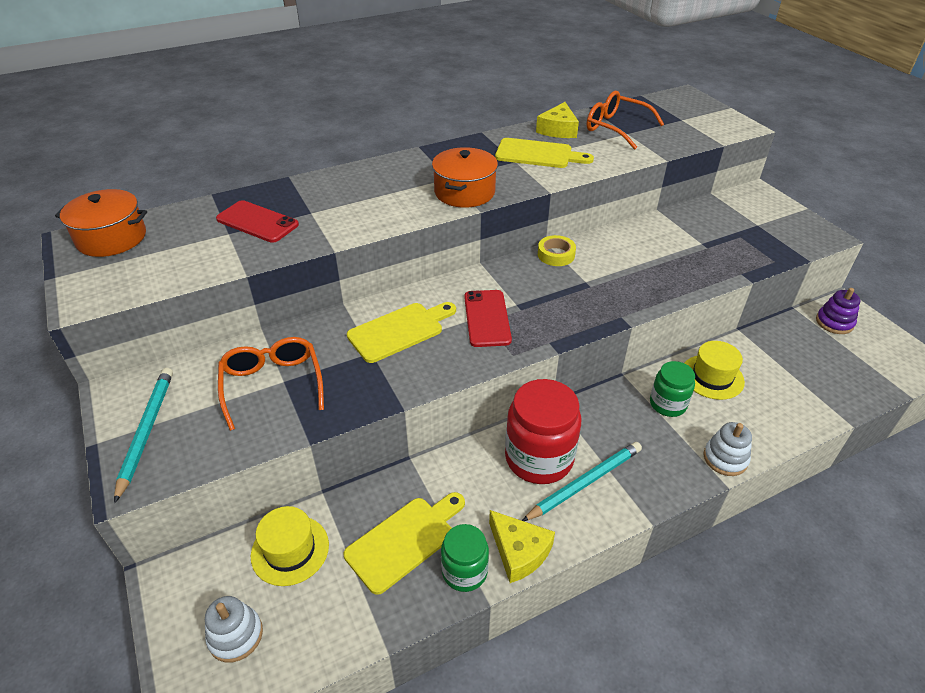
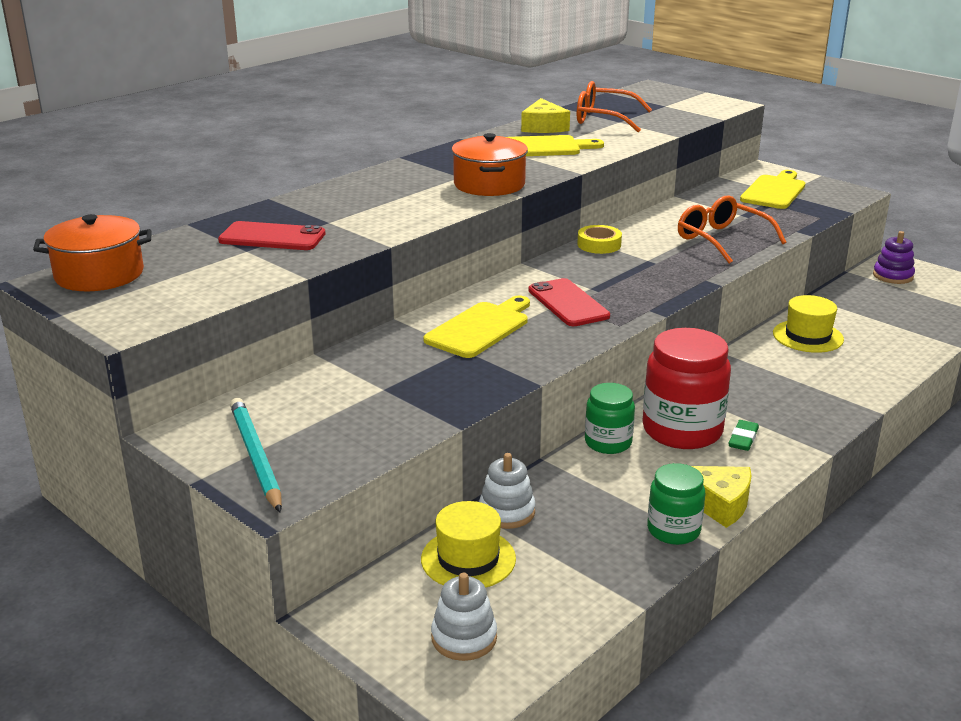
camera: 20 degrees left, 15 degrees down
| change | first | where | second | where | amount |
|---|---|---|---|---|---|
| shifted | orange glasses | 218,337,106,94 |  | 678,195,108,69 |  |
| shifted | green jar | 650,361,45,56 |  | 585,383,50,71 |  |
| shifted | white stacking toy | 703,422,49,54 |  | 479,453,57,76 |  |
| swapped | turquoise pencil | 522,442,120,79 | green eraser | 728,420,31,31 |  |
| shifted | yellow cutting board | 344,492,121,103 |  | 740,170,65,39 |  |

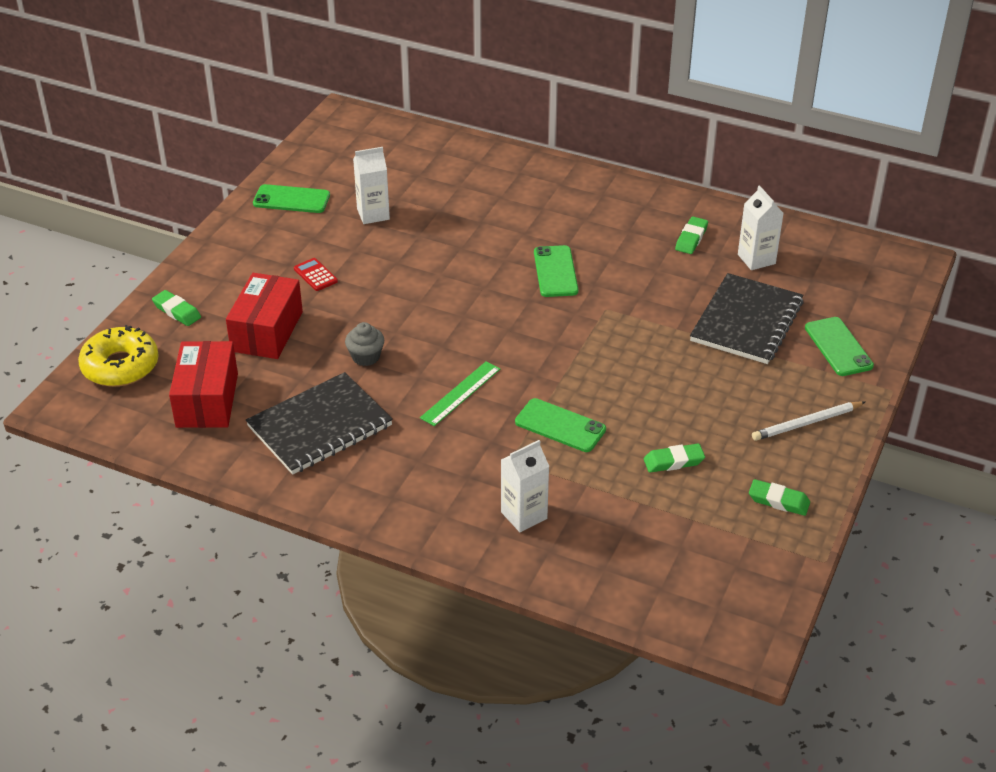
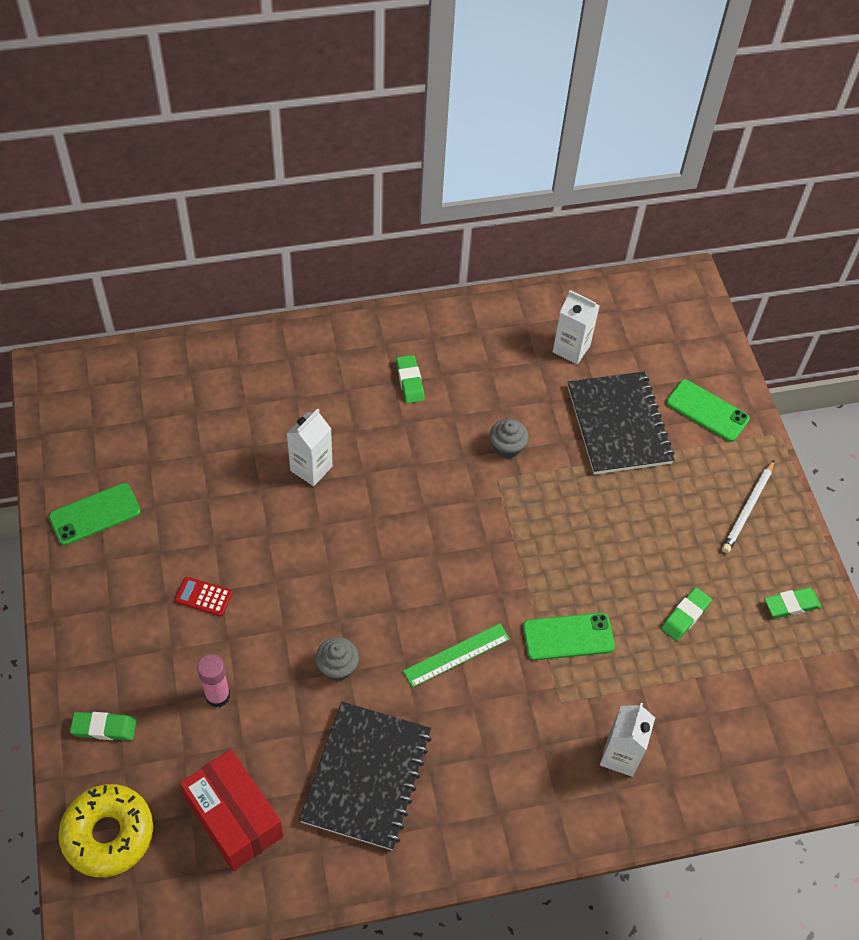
camera: 40 degrees left, 15 degrees up
| change | first | where | second | where | amount |
|---|---|---|---|---|---|
| shifted | white carton | 353,147,37,77 |  | 287,409,46,77 |  |
| shifted | green eraser | 675,217,33,37 |  | 396,355,29,48 |  |
| gone | green phone | 534,245,44,52 |  |  |  |
| swapped | red box | 226,273,77,86 | pink glue stick | 197,654,33,54 |  |
| rotated | green ruler | 420,361,80,65 |  | 403,623,107,65 | 60 degrees clockwise |
| new |  |  | grey cupcake | 490,419,39,40 |  |

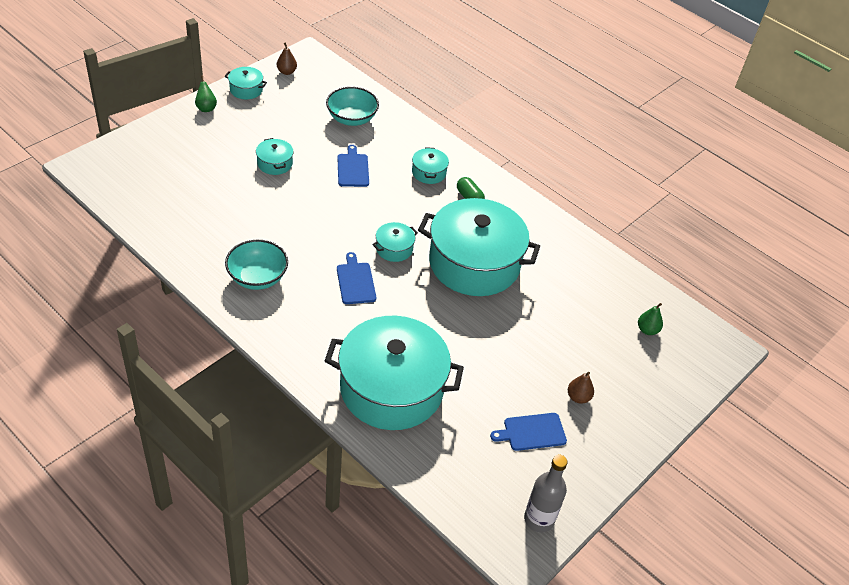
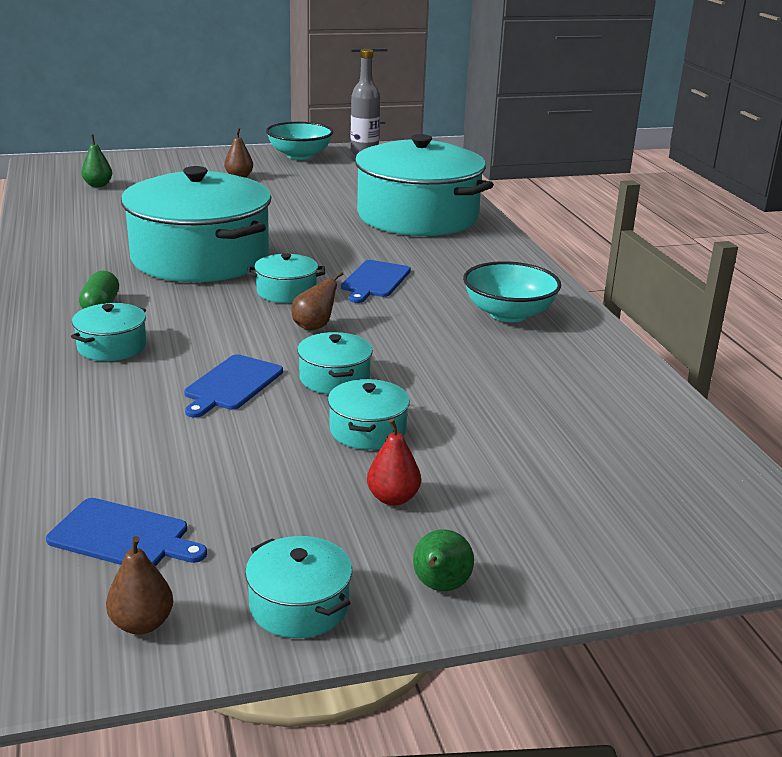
camera: 145 degrees left, 20 degrees down
| change | first | where | second | where | amount |
|---|---|---|---|---|---|
| shifted | turquoise bowl | 326,87,53,39 |  | 266,122,67,38 |  |
| shifted | blue cutting board | 490,413,77,38 |  | 46,498,161,69 |  |
| new |  |  | brown pear | 291,271,52,60 |  |
| new |  |  | turquoise pot | 297,332,76,62 |  |
| new |  |  | red pear | 367,419,54,87 |  |

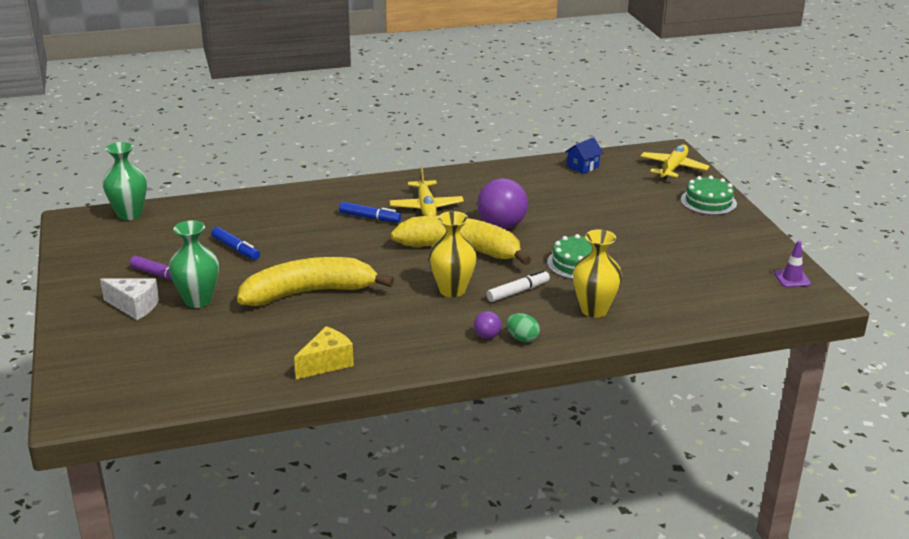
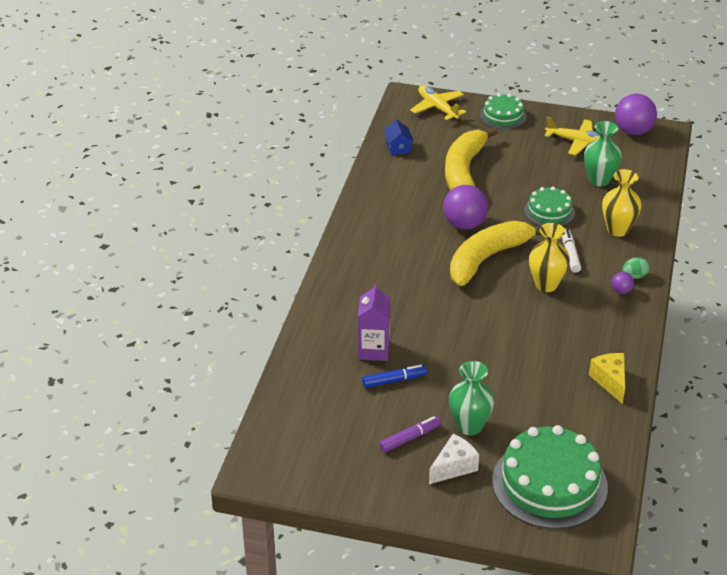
camera: 60 degrees left, 10 degrees up
| change | first | where | second | where | amount |
|---|---|---|---|---|---|
| shifted | green vase | 102,142,45,78 |  | 584,121,38,66 |  |
| shifted | yellow plane | 389,167,75,49 |  | 545,117,55,38 |  |
| gone | blue marker | 339,202,62,21 |  |  |  |
| swapped | purple traffic cone | 774,241,37,46 | purple ball | 615,94,42,41 |  |
| shifted | yellow banana | 237,257,157,49 |  | 445,127,53,64 |  |
| new |  |  | purple carton | 358,283,32,78 |  |
| new |  |  | green cake | 492,425,116,104 |  |

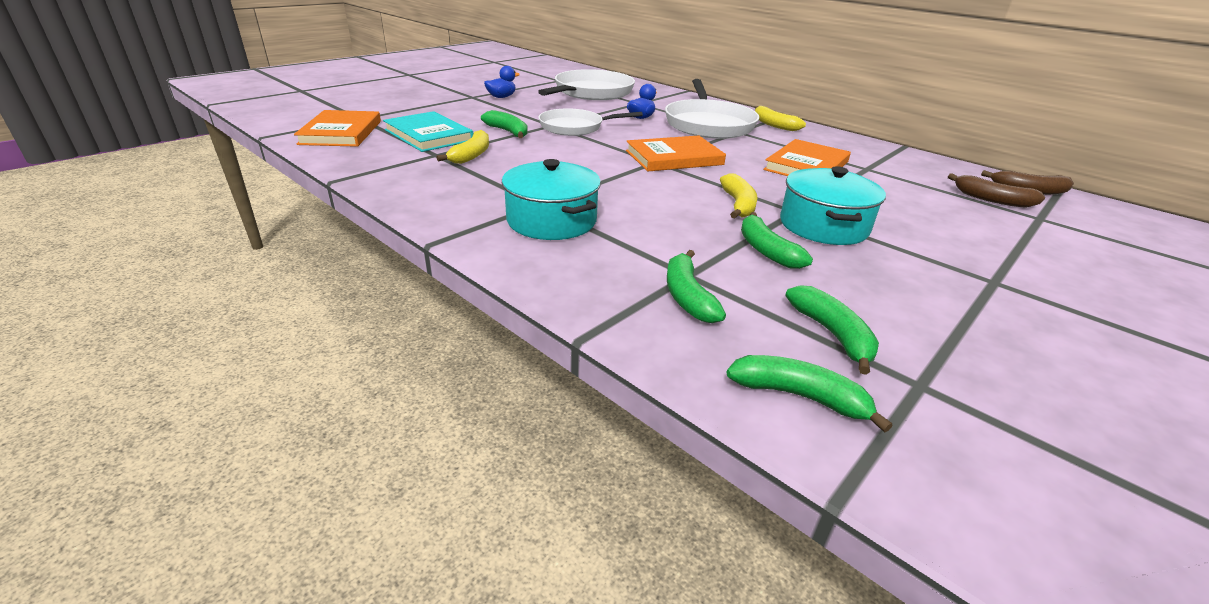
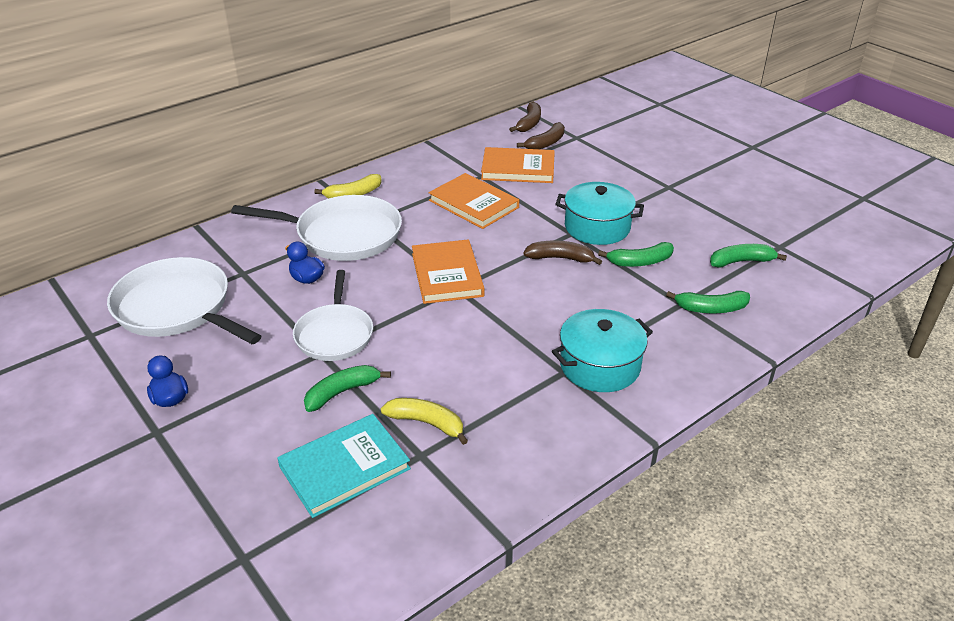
camera: 80 degrees left, 5 degrees up
| change | first | where | second | where | amount |
|---|---|---|---|---|---|
| shifted | orange book | 294,110,87,37 |  | 481,147,74,36 |  |
| repainted | yellow banana | 720,173,37,46 | brown banana | 523,240,79,25 |  |
| gone | green banana | 726,355,166,78 |  |  |  |

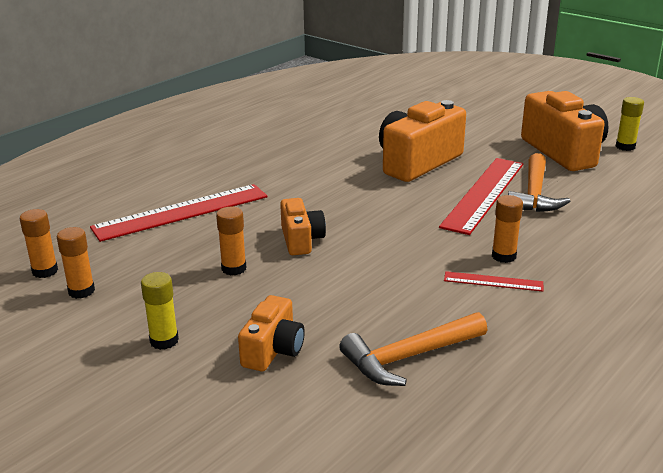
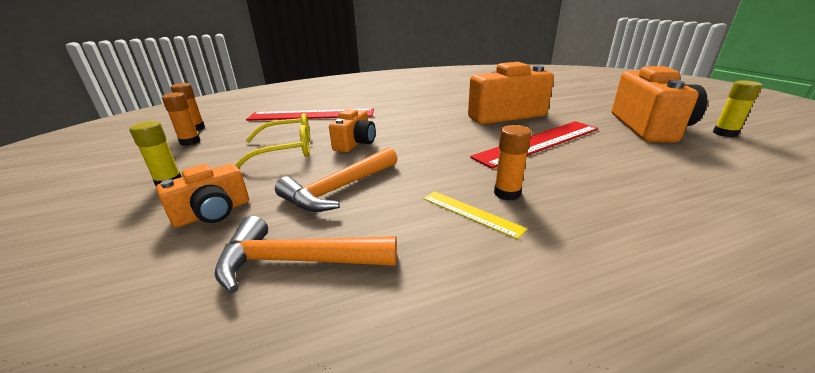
camera: 30 degrees right, 0 degrees up
| change | first | where | second | where | amount |
|---|---|---|---|---|---|
| shifted | orange hammer | 508,153,62,59 |  | 275,147,122,65 |  |
| swapped | orange glue stick | 216,207,30,69 | yellow glasses | 235,113,75,55 |  |
| repainted | red ruler | 444,271,99,21 | yellow ruler | 424,191,103,48 |  |

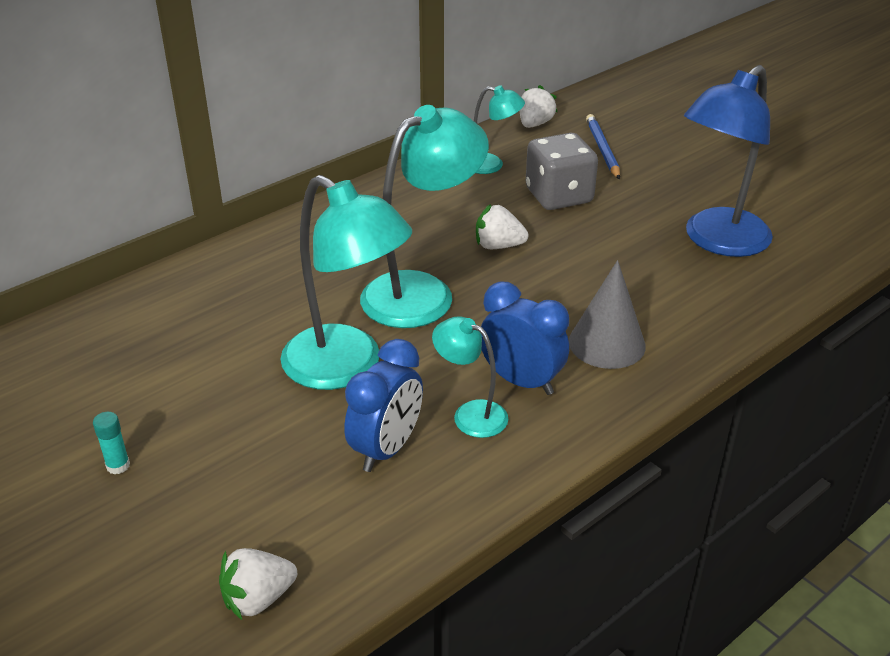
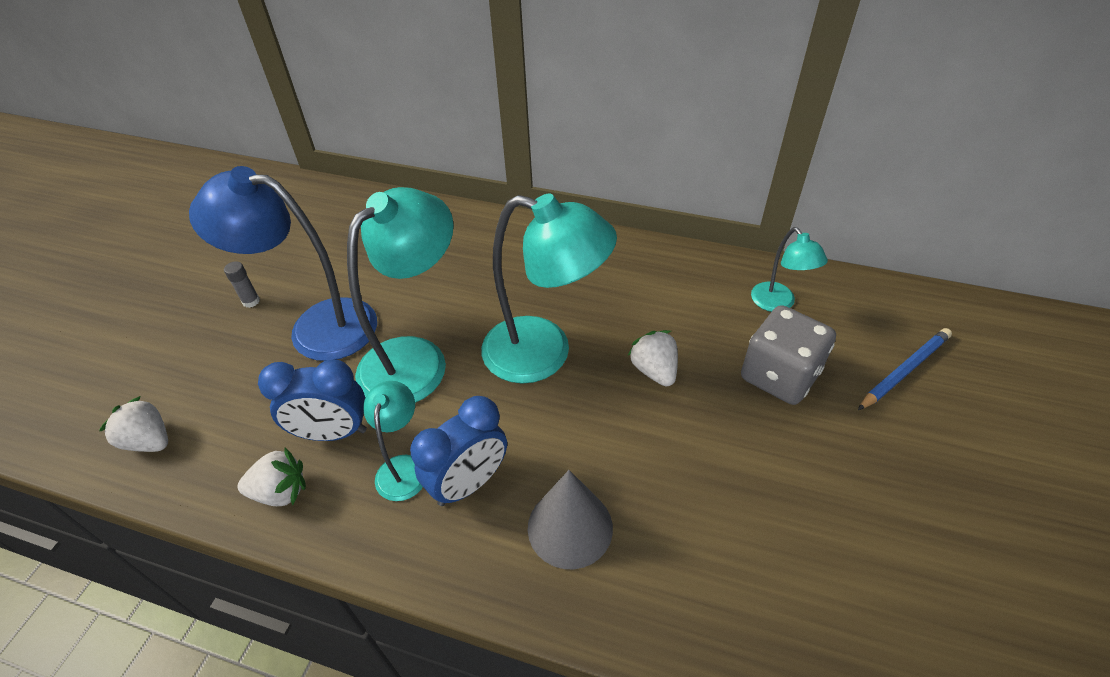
camera: 60 degrees right, 10 degrees up
| change | first | where | second | where | amount |
|---|---|---|---|---|---|
| shifted | blue lamp | 684,65,89,192 |  | 189,166,188,195 |  |
| shifted | white strawberry | 520,85,37,43 |  | 238,447,68,59 |  |
| rotated | turquoise lamp | 281,175,131,215 |  | 347,187,107,216 | 150 degrees counterclockwise |
| rotated | blue clock | 481,281,88,114 |  | 410,396,97,110 | 45 degrees clockwise |
| repainted | turquoise glue stick | 93,412,37,62 | grey glue stick | 224,261,36,47 |  |

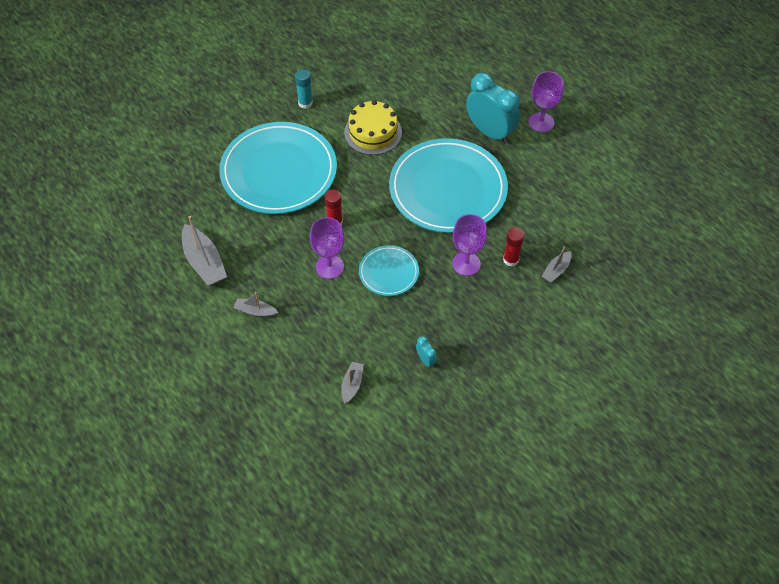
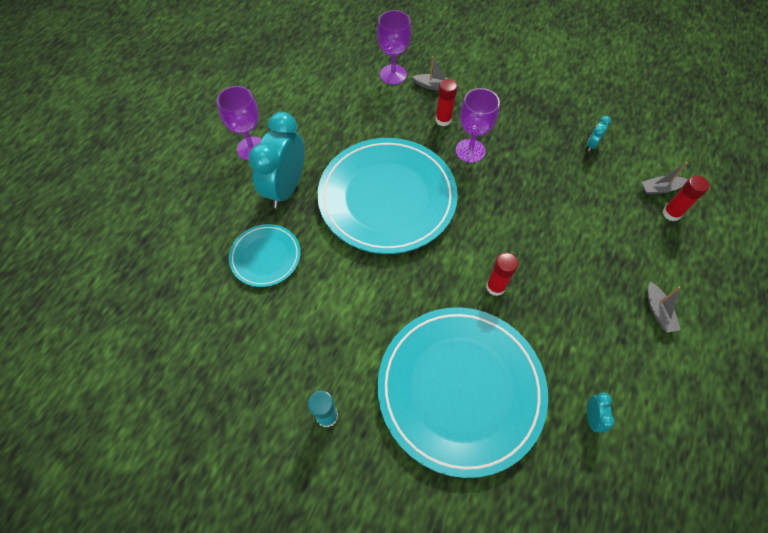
camera: 115 degrees left, 5 degrees up
| change | first | where | second | where | amount |
|---|---|---|---|---|---|
| gone | yellow cake | 344,100,58,55 |  |  |  |
| gone | grey boat | 182,216,45,70 |  |  |  |
| shifted | purple goblet | 310,217,34,62 |  | 377,10,34,75 |  |
| shifted | turquoise plate | 359,245,60,51 |  | 229,224,72,63 |  |
| new |  |  | red glue stick | 662,175,48,46 |  |
| new |  |  | turquoise clock | 587,392,28,41 |  |

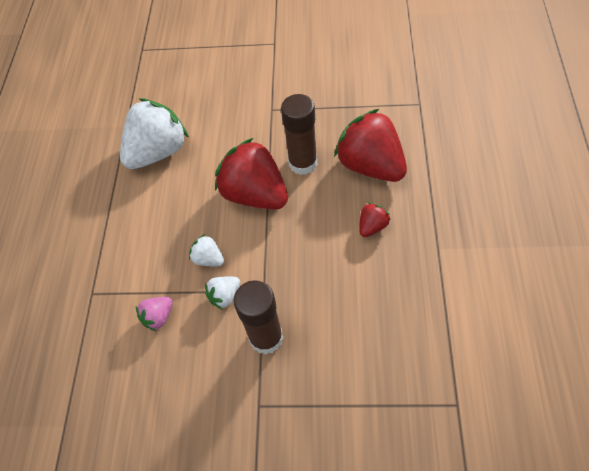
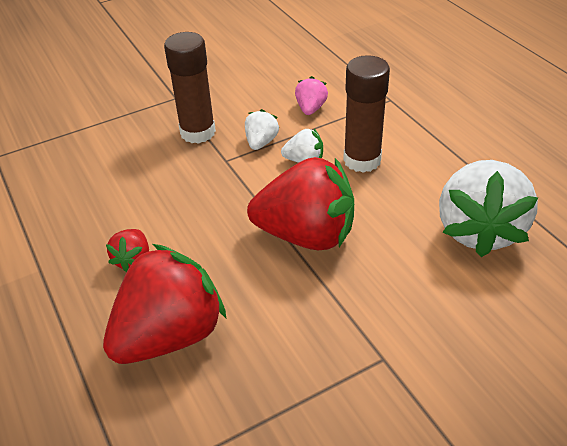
camera: 145 degrees right, 15 degrees down
| change | first | where | second | where | amount |
|---|---|---|---|---|---|
| shifted | brown glue stick | 281,94,36,81 |  | 343,55,47,118 |  |
| rotated | red strawberry | 334,109,73,73 |  | 103,244,123,120 | 60 degrees counterclockwise |

